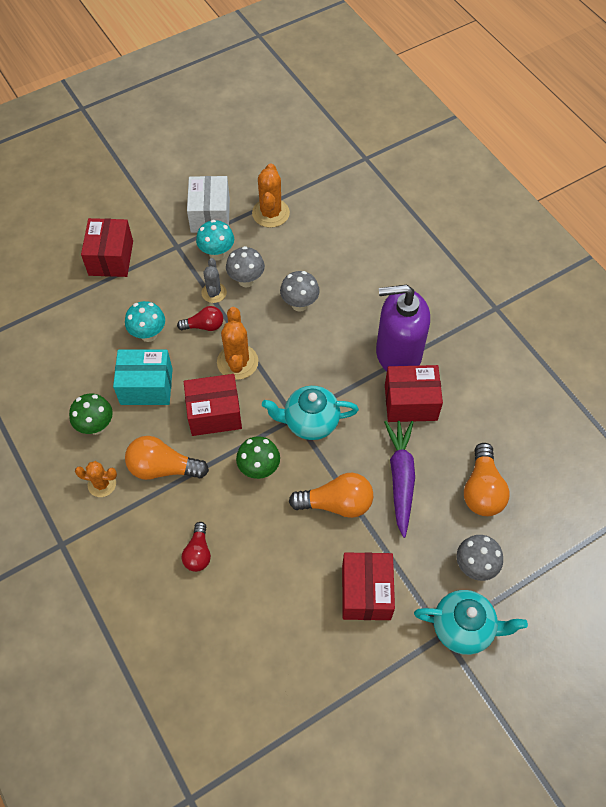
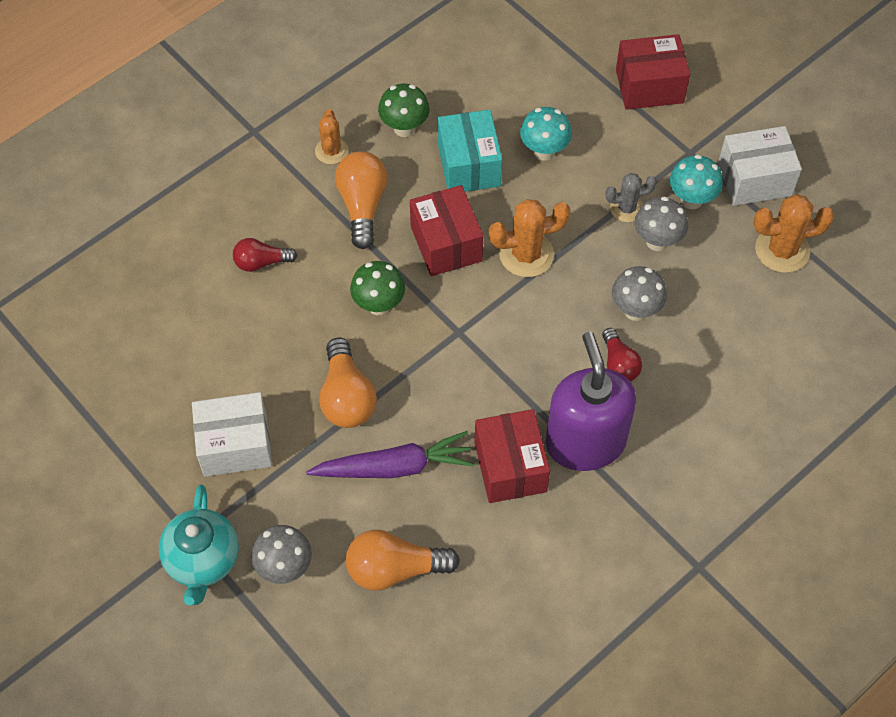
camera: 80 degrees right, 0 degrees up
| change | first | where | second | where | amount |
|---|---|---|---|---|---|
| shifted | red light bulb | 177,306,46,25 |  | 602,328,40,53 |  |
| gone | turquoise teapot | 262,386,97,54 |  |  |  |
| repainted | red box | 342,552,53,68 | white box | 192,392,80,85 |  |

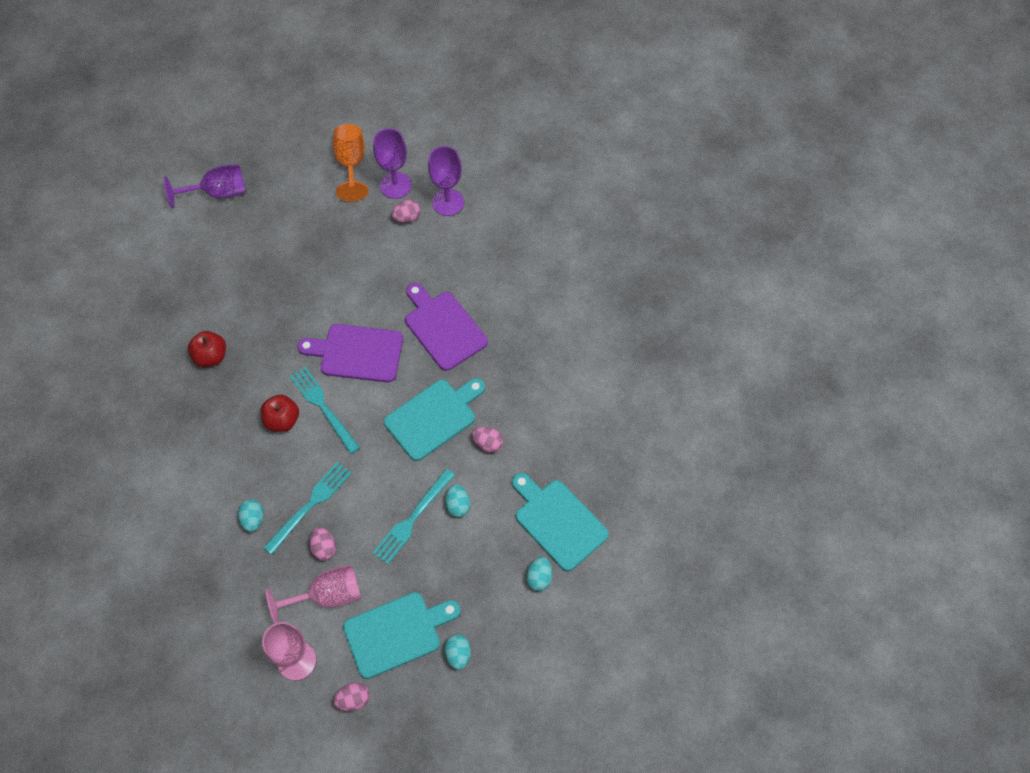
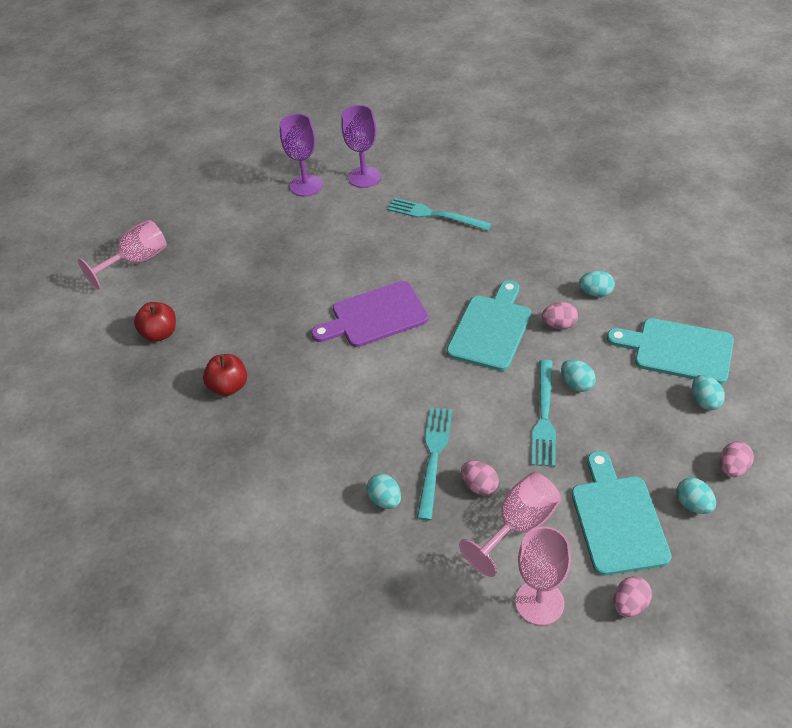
camera: 25 degrees left, 15 degrees down
| change | first | where | second | where | amount |
|---|---|---|---|---|---|
| gone | orange goblet | 333,124,35,78 |  |  |  |
| repainted | purple goblet | 164,164,81,45 | pink goblet | 78,220,89,70 |  |
| shifted | pink egg | 391,200,30,23 |  | 720,441,34,36 |  |
| gone | purple cutting board | 405,283,83,88 |  |  |  |
| shifted | turquoise fork | 290,367,70,87 |  | 387,198,105,33 |  |
| shifted | red apple | 260,395,39,37 |  | 134,302,42,40 |  |
| rotated | turquoise cutting board | 343,592,117,87 |  | 572,451,99,124 | 45 degrees counterclockwise |
| new |  |  | turquoise egg | 579,271,36,26 |  |

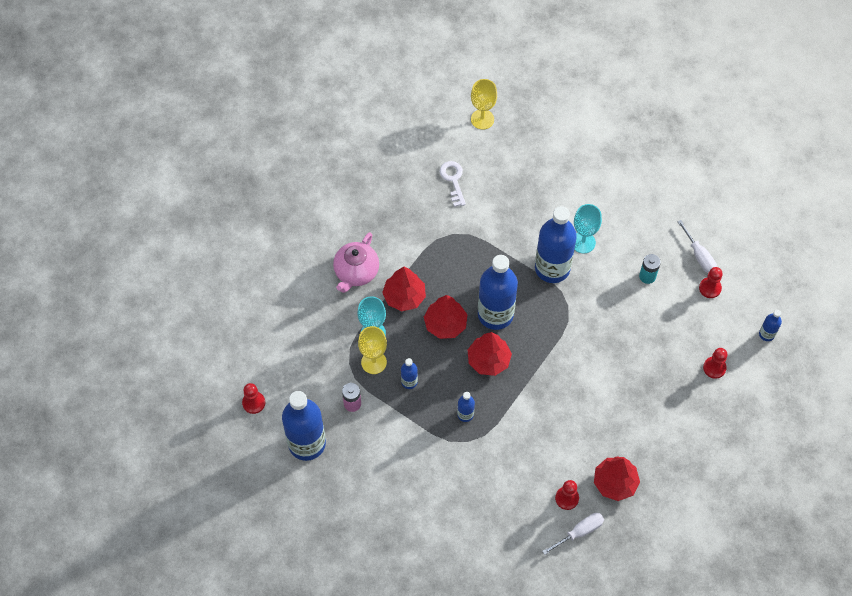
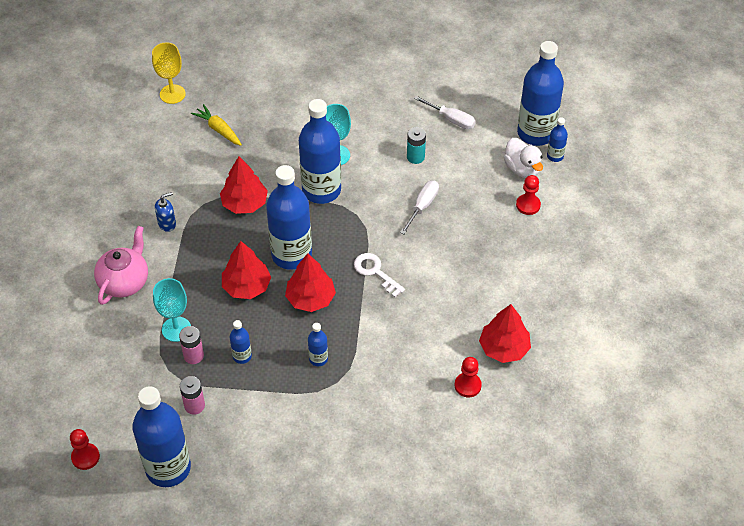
camera: 30 degrees left, 10 degrees down
| change | first | where | second | where | amount |
|---|---|---|---|---|---|
| shifted | white key | 440,161,26,46 |  | 354,253,51,44 |  |
| rotated | pink teapot | 333,232,46,61 |  | 94,226,54,79 | 150 degrees counterclockwise |
| shifted | red tree | 382,267,44,44 |  | 220,156,48,58 |  |
| gone | red pawn | 699,267,24,31 |  |  |  |
| swapped | yellow goblet | 358,326,29,48 | pink battery | 179,326,25,38 |  |
| shifted | white screwdriver | 542,513,62,42 |  | 400,181,39,53 |  |
| new |  |  | blue bottle | 517,41,47,105 |  |
| new |  |  | yellow carrot | 191,104,51,42 |  |
| new |  |  | white duck | 504,138,39,40 |  |
| new |  |  | blue soap dispenser | 155,192,21,40 |  |

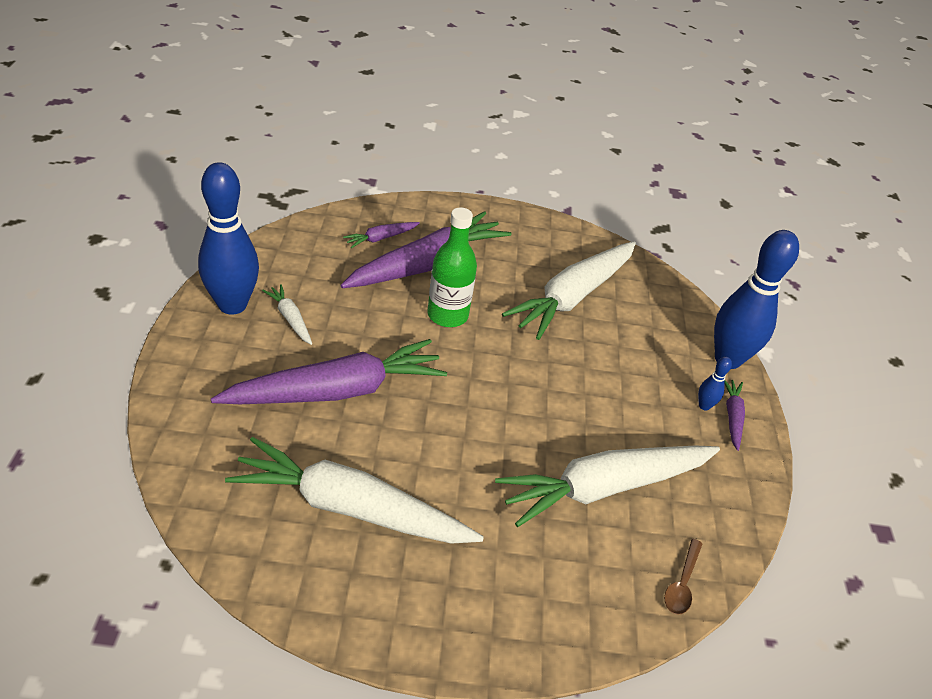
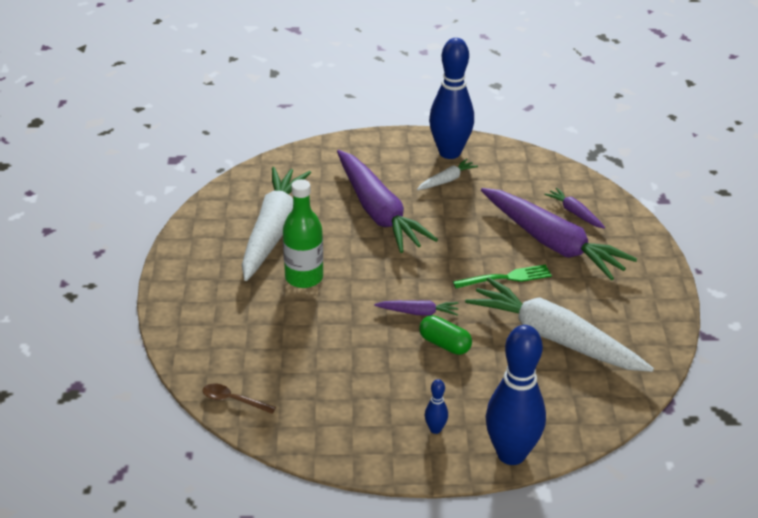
camera: 90 degrees right, 5 degrees down
| change | first | where | second | where | amount |
|---|---|---|---|---|---|
| shifted | green bottle | 428,207,49,120 |  | 283,179,40,109 |  |
| shifted | purple carrot | 724,380,21,71 |  | 374,300,85,16 |  |
| gone | white carrot | 495,446,225,81 |  |  |  |
| new |  |  | green fork | 453,264,99,24 |  |
| new |  |  | green capsule | 419,315,53,40 |  |

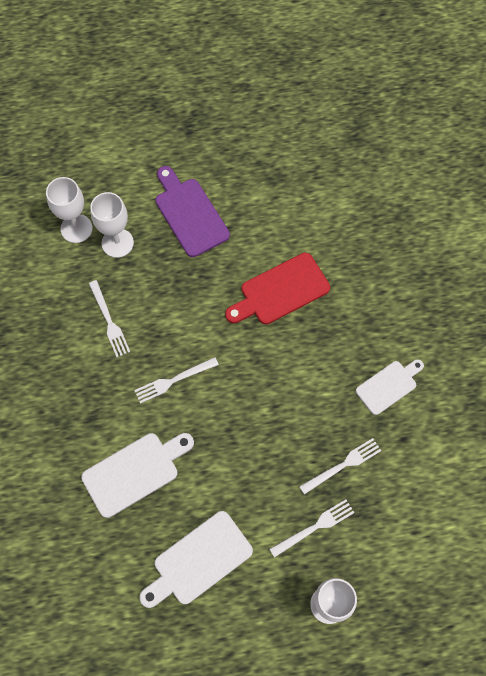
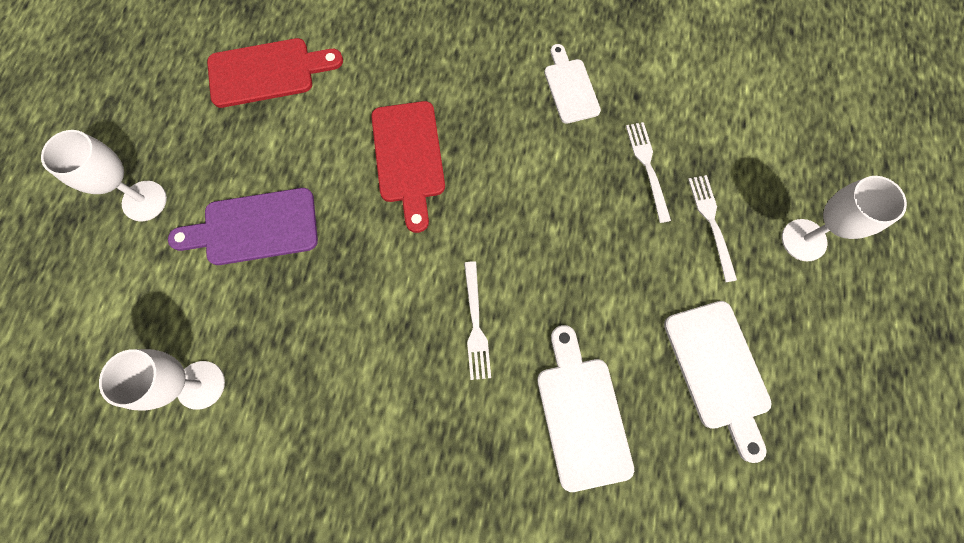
camera: 70 degrees left, 5 degrees up
| change | first | where | second | where | amount |
|---|---|---|---|---|---|
| shifted | white goblet | 90,192,44,66 |  | 41,130,126,92 |  |
| gone | white fork | 89,280,41,77 |  |  |  |
| new |  |  | red cutting board | 207,38,136,70 |  |

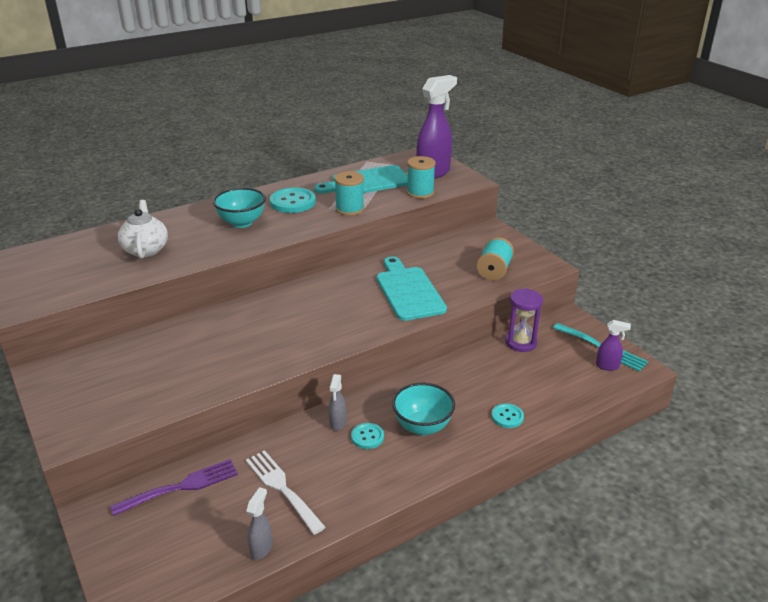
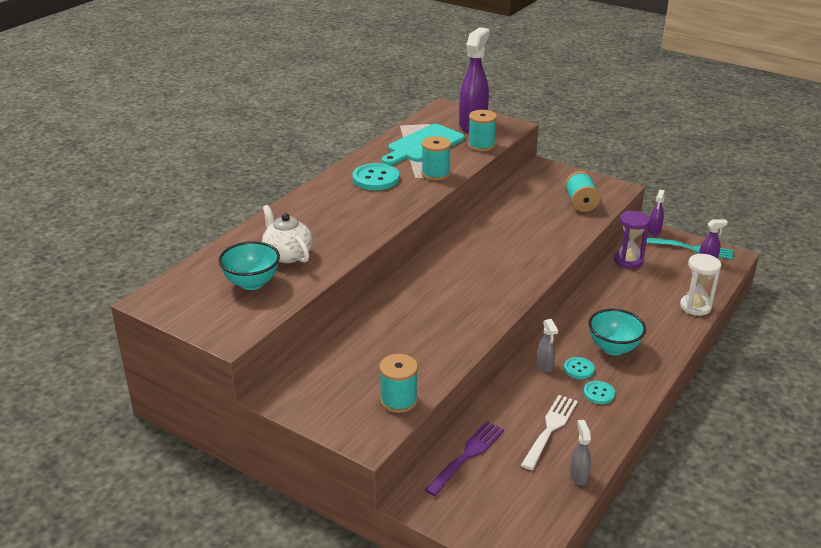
camera: 25 degrees left, 0 degrees up
| change | first | where | second | where | amount |
|---|---|---|---|---|---|
| shifted | turquoise bowl | 213,188,53,40 |  | 219,241,61,49 |  |
| gone | turquoise cutting board | 377,257,70,64 |  |  |  |
| shifted | turquoise button | 491,403,33,25 |  | 583,381,32,23 |  |
| rotated | white fork | 246,450,80,85 |  | 521,395,57,75 | 90 degrees clockwise |
| new |  |  | purple spray bottle | 648,190,17,45 |  |
| new |  |  | white hourglass | 680,253,41,63 |  |
| new |  |  | turquoise spool | 379,354,39,59 |  |

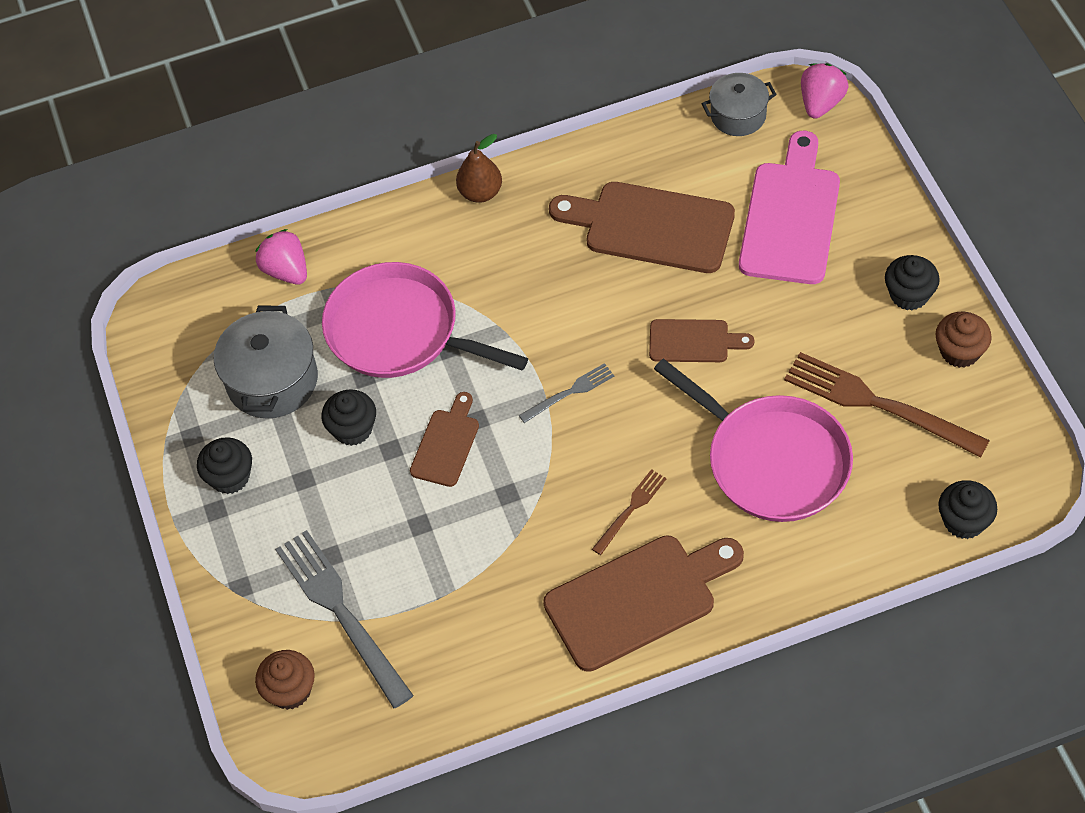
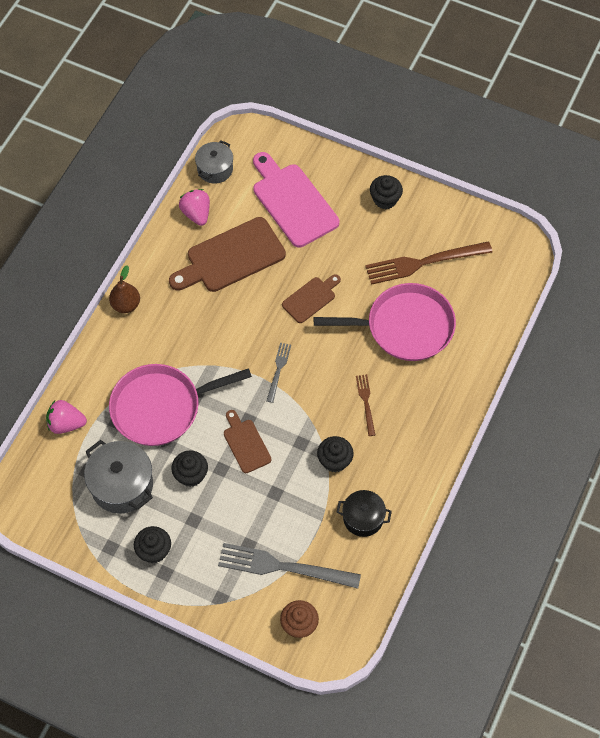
camera: 50 degrees left, 5 degrees up
| change | first | where | second | where | amount |
|---|---|---|---|---|---|
| shifted | pink strawberry | 801,63,47,56 |  | 179,189,31,37 |  |
| gone | brown cupcake | 935,312,57,56 |  |  |  |
| shifted | black cupcake | 938,480,59,59 |  | 317,436,37,36 |  |
| gone | brown cutting board | 543,535,201,137 |  |  |  |
| new |  |  | black pot | 337,490,55,47 |  |

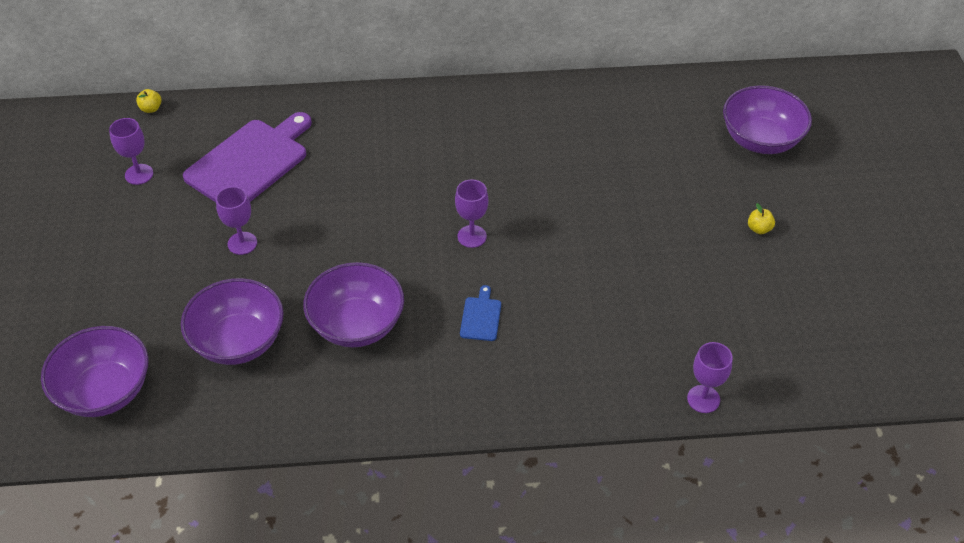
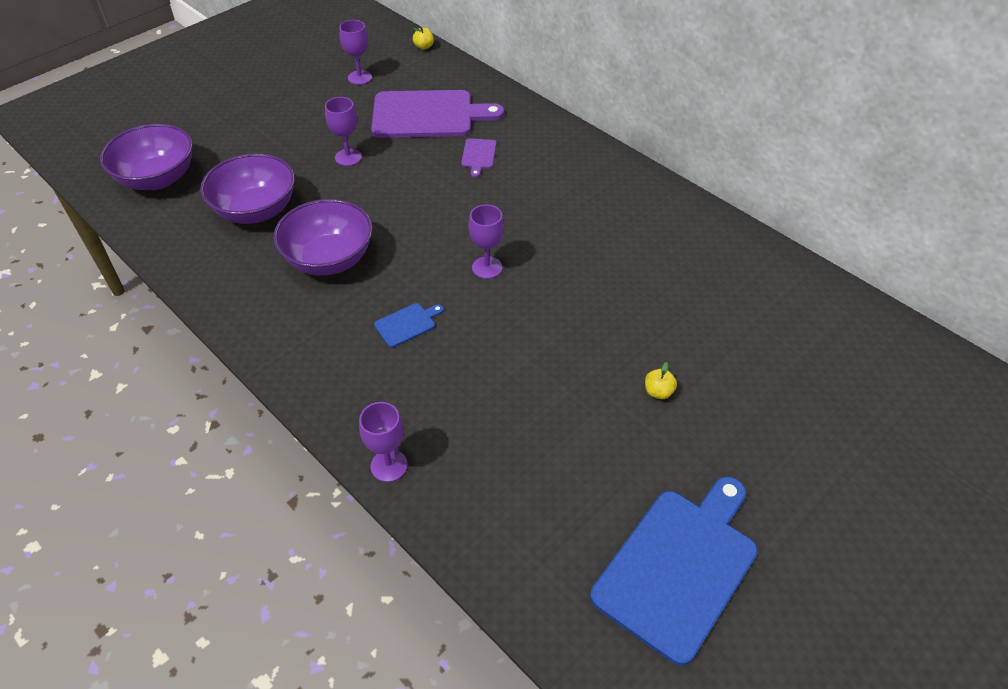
camera: 50 degrees right, 0 degrees up
| change | first | where | second | where | amount |
|---|---|---|---|---|---|
| gone | purple bowl | 723,86,89,68 |  |  |  |
| shifted | yellow apple | 748,203,27,31 |  | 645,362,32,37 |  |
| shifted | purple goblet | 687,342,46,71 |  | 359,402,49,80 |  |
| new |  |  | purple cutting board | 461,138,35,39 |  |
| new |  |  | blue cutting board | 590,476,168,190 |  |

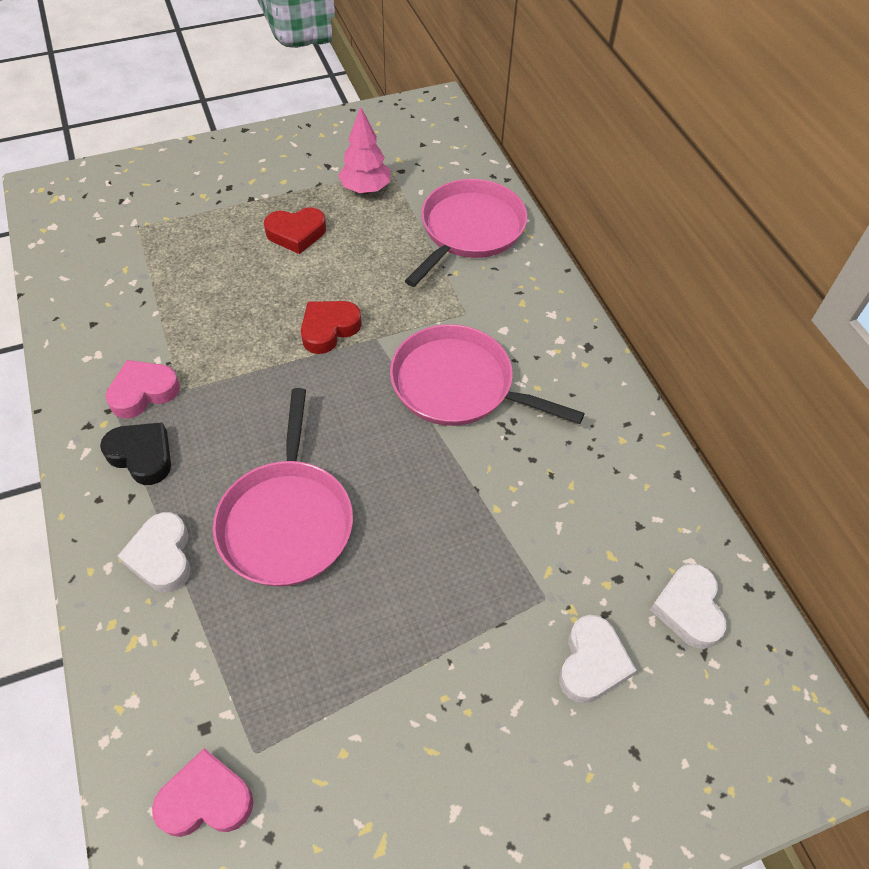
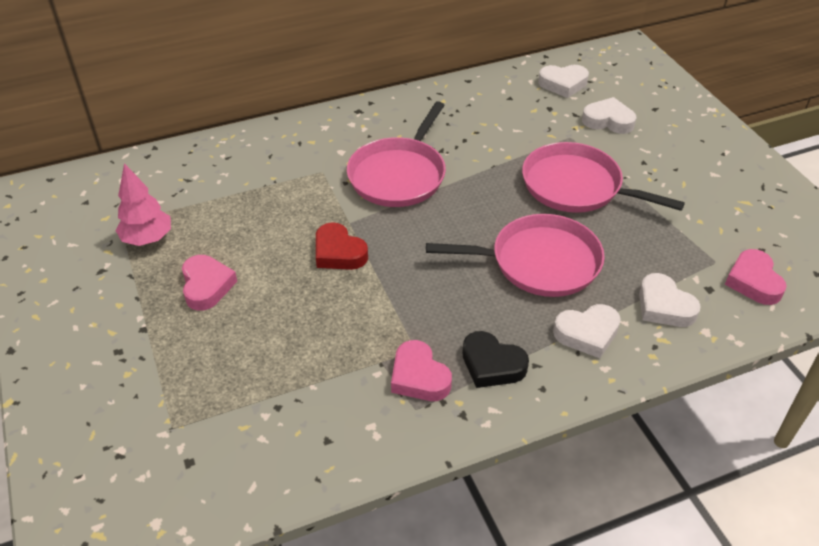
camera: 90 degrees left, 10 degrees down
| change | first | where | second | where | amount |
|---|---|---|---|---|---|
| shifted | pink pan | 405,179,122,108 |  | 522,142,163,71 |  |
| repainted | red heart | 264,207,62,47 | pink heart | 182,255,55,56 |  |
| rotated | black heart | 100,422,71,63 |  | 462,331,67,57 | 90 degrees counterclockwise |
| new |  |  | white heart | 639,273,62,54 |  |

